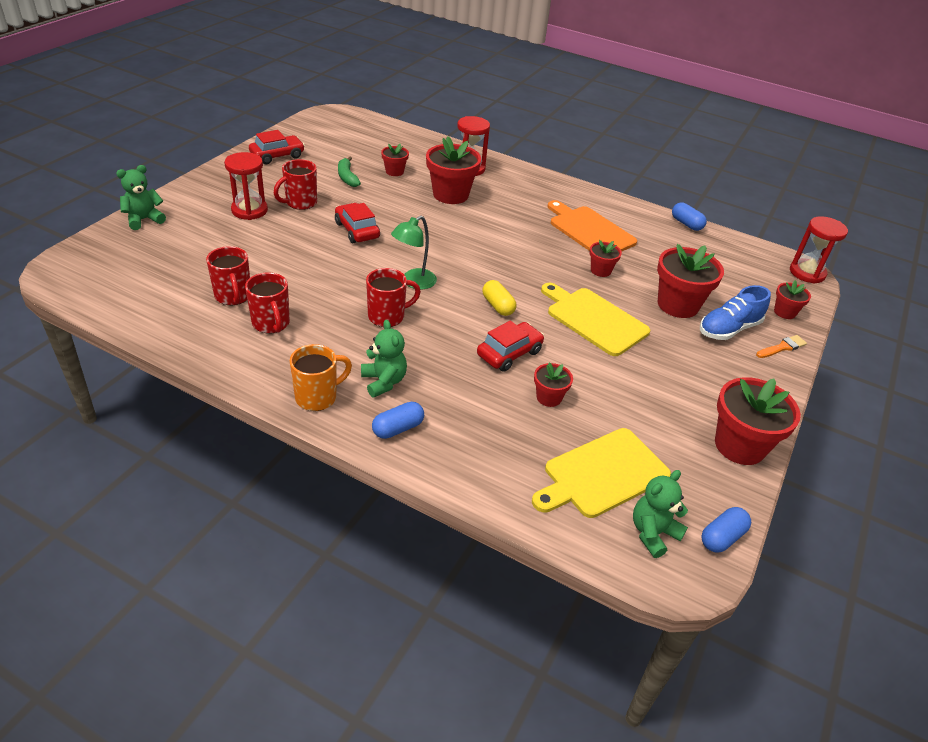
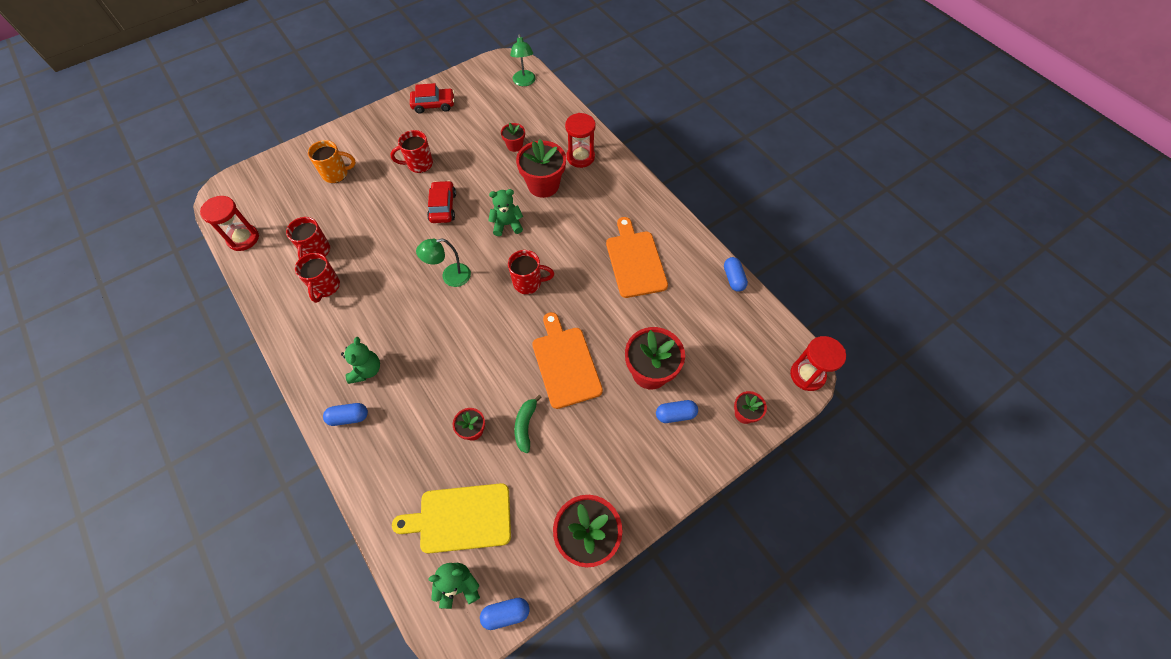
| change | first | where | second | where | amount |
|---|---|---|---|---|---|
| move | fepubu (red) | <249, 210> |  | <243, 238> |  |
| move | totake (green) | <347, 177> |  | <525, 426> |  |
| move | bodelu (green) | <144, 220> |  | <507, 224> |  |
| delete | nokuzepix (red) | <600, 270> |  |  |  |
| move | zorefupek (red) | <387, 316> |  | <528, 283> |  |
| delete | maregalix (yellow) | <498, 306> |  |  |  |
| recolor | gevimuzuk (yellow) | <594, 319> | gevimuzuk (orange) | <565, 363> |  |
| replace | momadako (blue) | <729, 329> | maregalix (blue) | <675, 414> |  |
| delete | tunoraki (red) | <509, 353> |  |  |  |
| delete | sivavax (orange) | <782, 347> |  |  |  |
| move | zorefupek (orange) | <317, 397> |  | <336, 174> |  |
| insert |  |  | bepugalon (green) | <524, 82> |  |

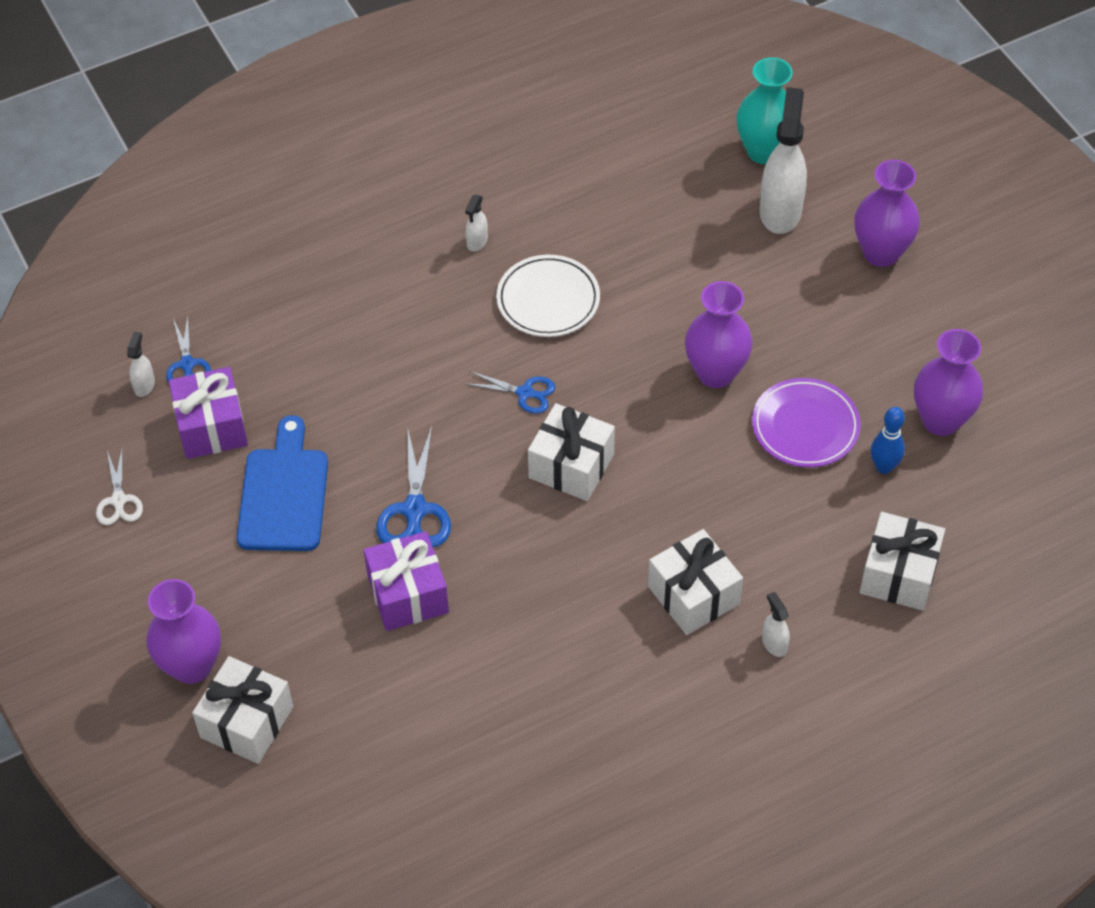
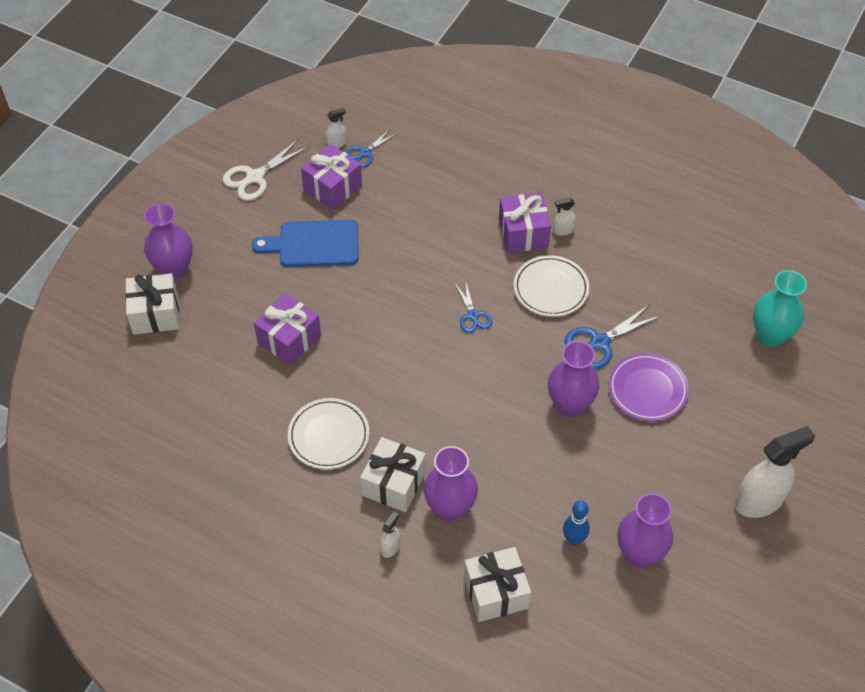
| change | first | where | second | where | amount |
|---|---|---|---|---|---|
| move | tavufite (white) | <780, 211> |  | <759, 501> |  |
| move | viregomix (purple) | <881, 253> |  | <450, 508> |  |
| move | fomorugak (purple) | <805, 426> |  | <647, 389> |  |
| delete | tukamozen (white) | <571, 466> |  |  |  |
| rotate | gevimuzuk (blue) | <284, 493> |  | <313, 244> | 150 degrees counterclockwise |
| move | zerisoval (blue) | <415, 510> |  | <599, 342> |  |
| resize | zerisoval (white) | <119, 500> |  | <255, 177> | x1.58 |
| insert |  |  | tukamozen (purple) | <523, 233> |  |
| insert |  |  | fomorugak (white) | <329, 436> |  |

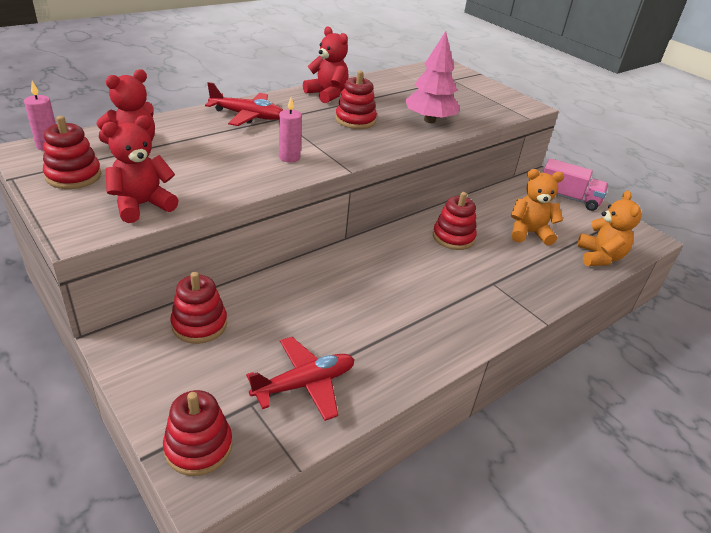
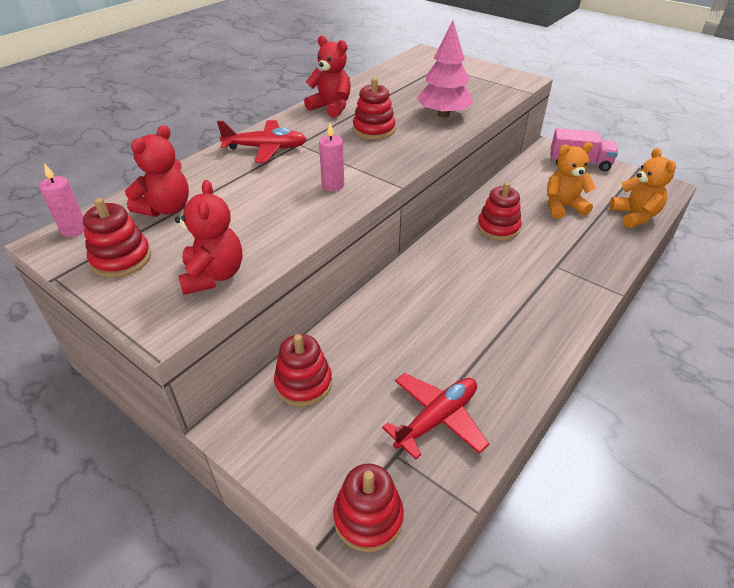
| change | first | where | second | where | amount |
|---|---|---|---|---|---|
| rotate | bodelu (red) | <142, 205> |  | <213, 275> | 135 degrees clockwise |

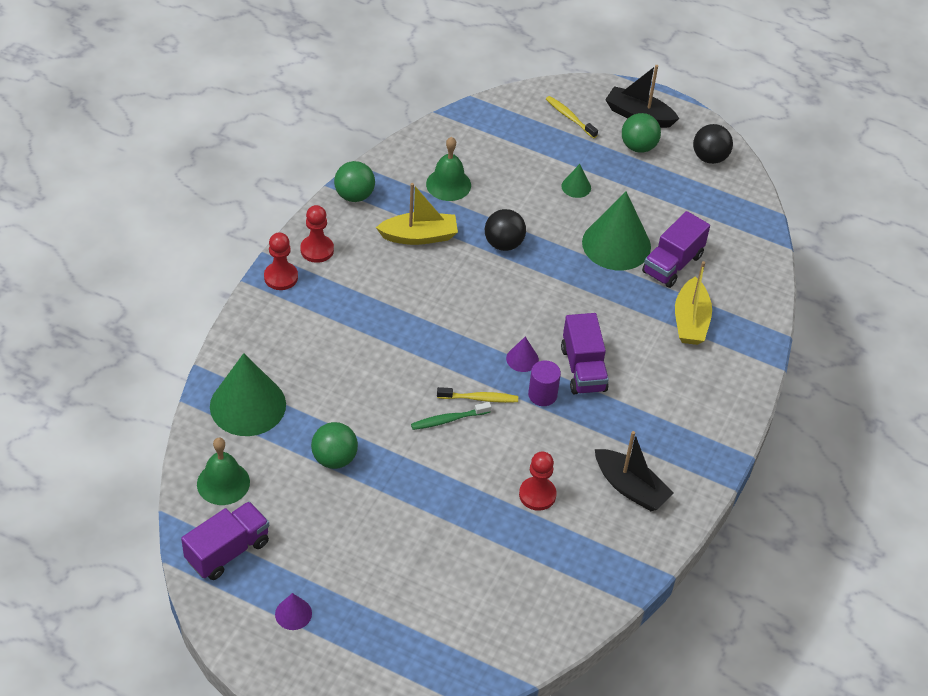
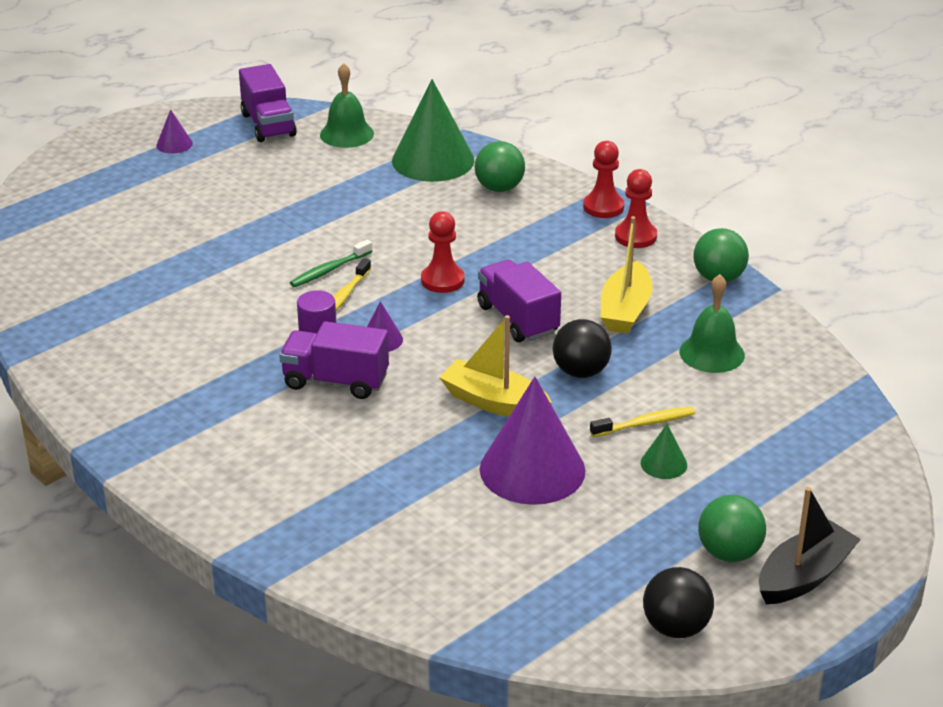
| change | first | where | second | where | amount |
|---|---|---|---|---|---|
| move | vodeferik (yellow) | <569, 117> |  | <645, 424> |  |
| recolor | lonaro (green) | <616, 244> | lonaro (purple) | <532, 469> |  |
| move | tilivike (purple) | <672, 264> |  | <518, 319> |  |
| move | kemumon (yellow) | <690, 321> |  | <494, 402> |  |
| rotate | vodeferik (green) | <448, 420> |  | <329, 270> | 135 degrees counterclockwise |
| move | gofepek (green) | <334, 458> |  | <499, 188> |  |
| delete | kemumon (black) | <630, 488> |  |  |  |
| move | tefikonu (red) | <537, 495> |  | <442, 280> |  |

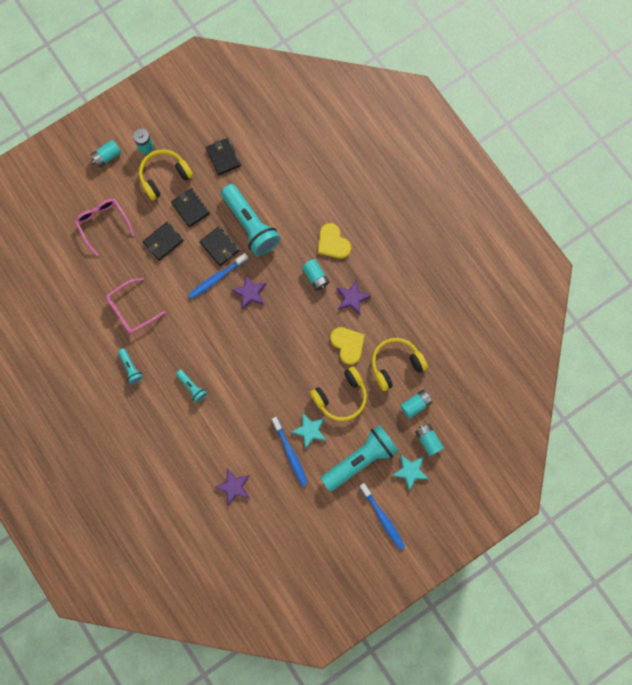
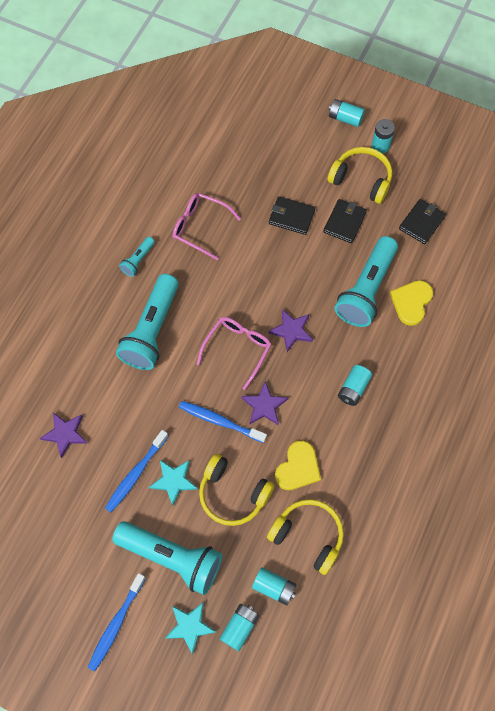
| change | first | where | second | where | amount |
|---|---|---|---|---|---|
| move | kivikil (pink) | <103, 224> |  | <237, 349> |  |
| move | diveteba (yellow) | <333, 243> |  | <411, 302> |  |
| delete | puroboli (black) | <219, 247> |  |  |  |
| move | vodeferik (blue) | <217, 278> |  | <220, 421> |  |
| move | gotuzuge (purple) | <352, 298> |  | <264, 406> |  |
| resize | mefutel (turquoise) | <192, 387> |  | <152, 330> | x2.15 |

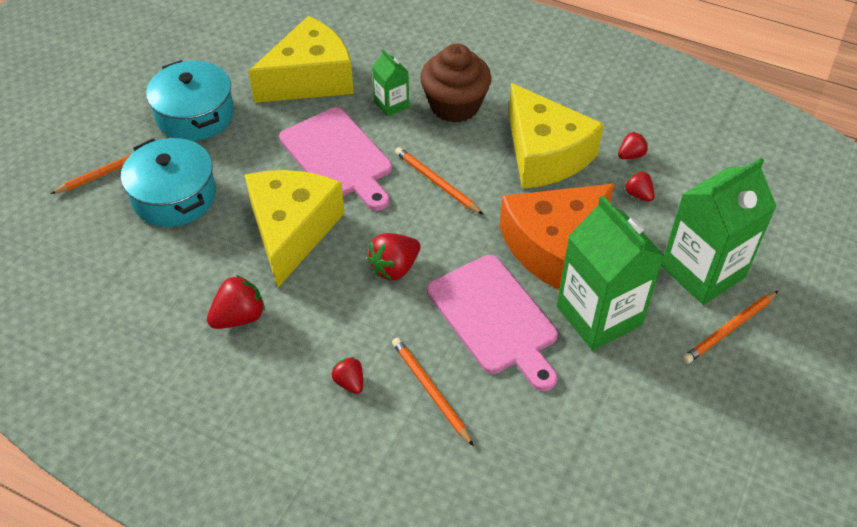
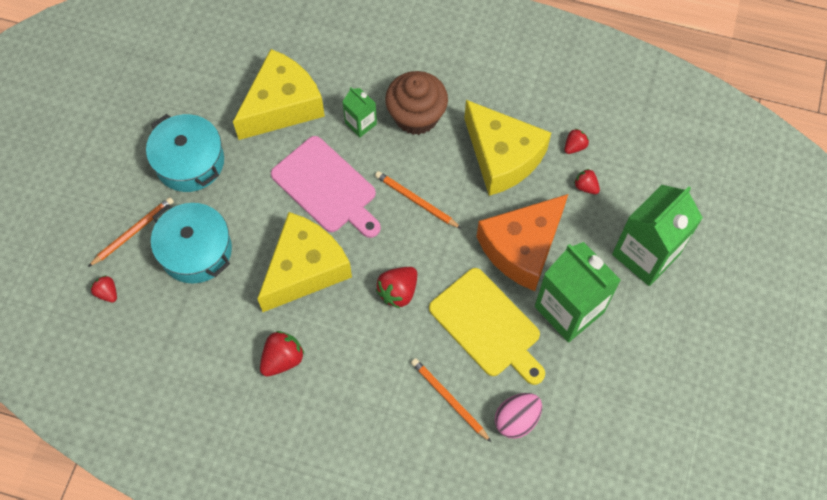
| change | first | where | second | where | amount |
|---|---|---|---|---|---|
| rotate | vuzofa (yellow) | <292, 231> |  | <305, 269> | 45 degrees clockwise |
| recolor | gevimuzuk (pink) | <494, 318> | gevimuzuk (yellow) | <487, 326> |  |
| delete | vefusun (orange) | <729, 329> |  |  |  |
| move | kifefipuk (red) | <349, 382> |  | <107, 293> |  |
| insert |  |  | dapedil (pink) | <516, 419> |  |

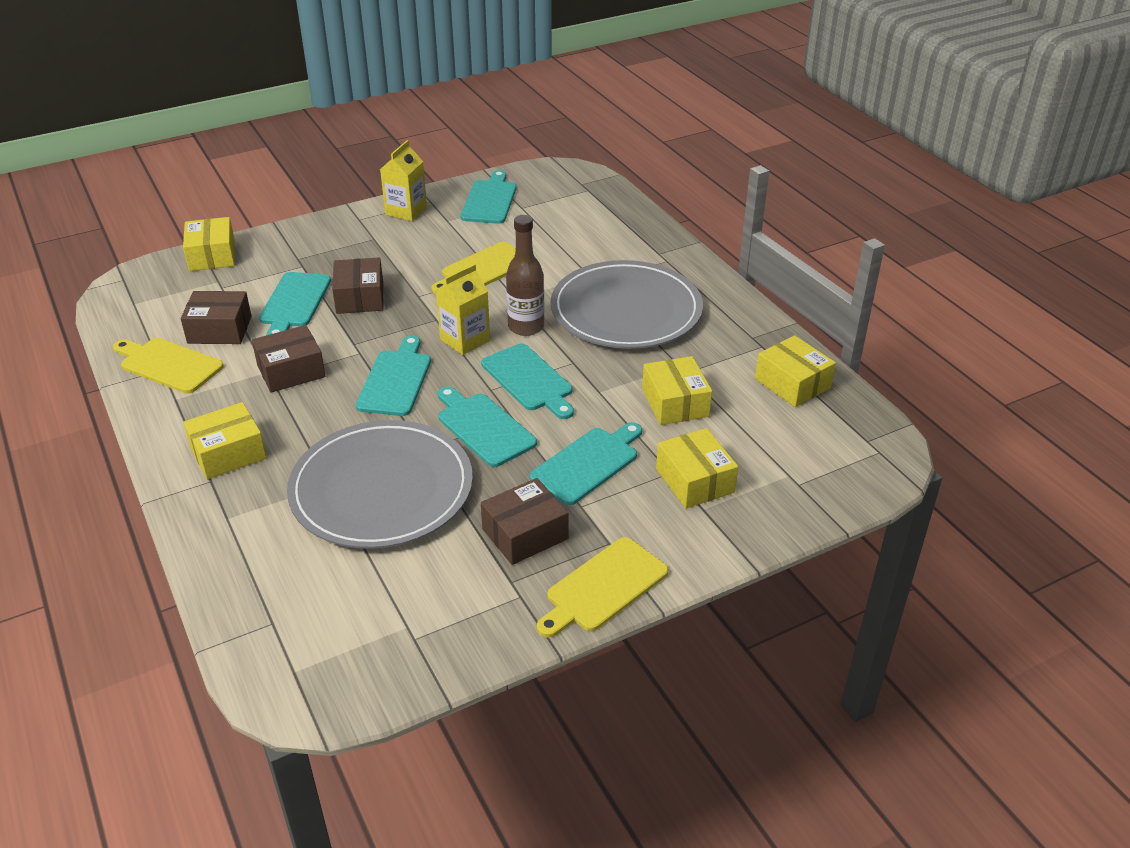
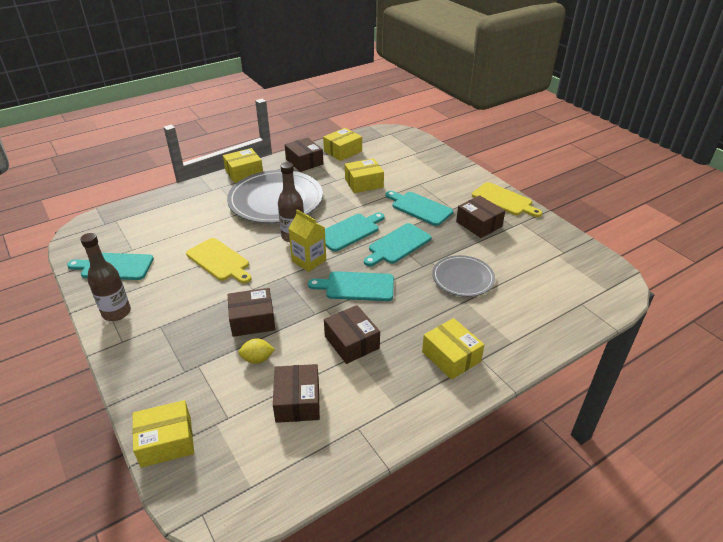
| change | first | where | second | where | amount |
|---|---|---|---|---|---|
| replace | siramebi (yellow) | <406, 211> | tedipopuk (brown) | <116, 312> |  |
| replace | gevimuzuk (turquoise) | <294, 303> | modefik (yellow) | <257, 359> |  |
| delete | gevimuzuk (yellow) | <168, 365> |  |  |  |
| resize | fomorugak (grey) | <381, 489> |  | <463, 278> | x0.56 |
| move | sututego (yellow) | <694, 481> |  | <244, 173> |  |
| insert |  |  | sututego (brown) | <304, 162> |  |

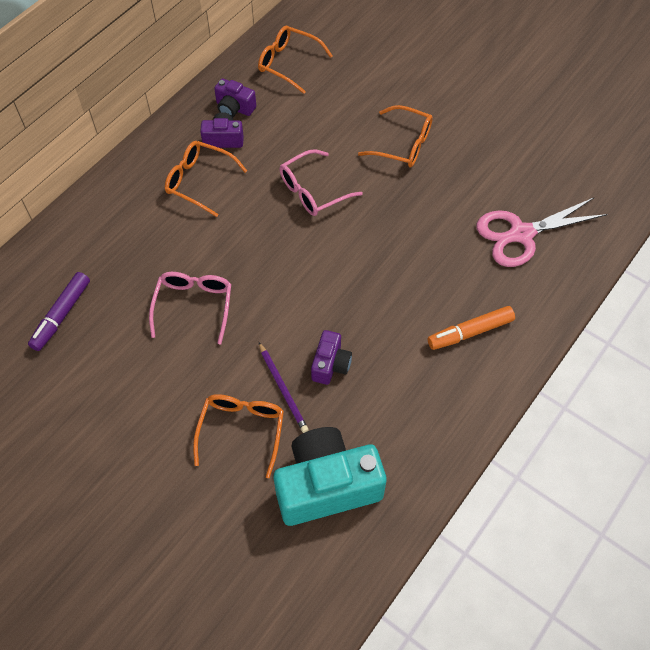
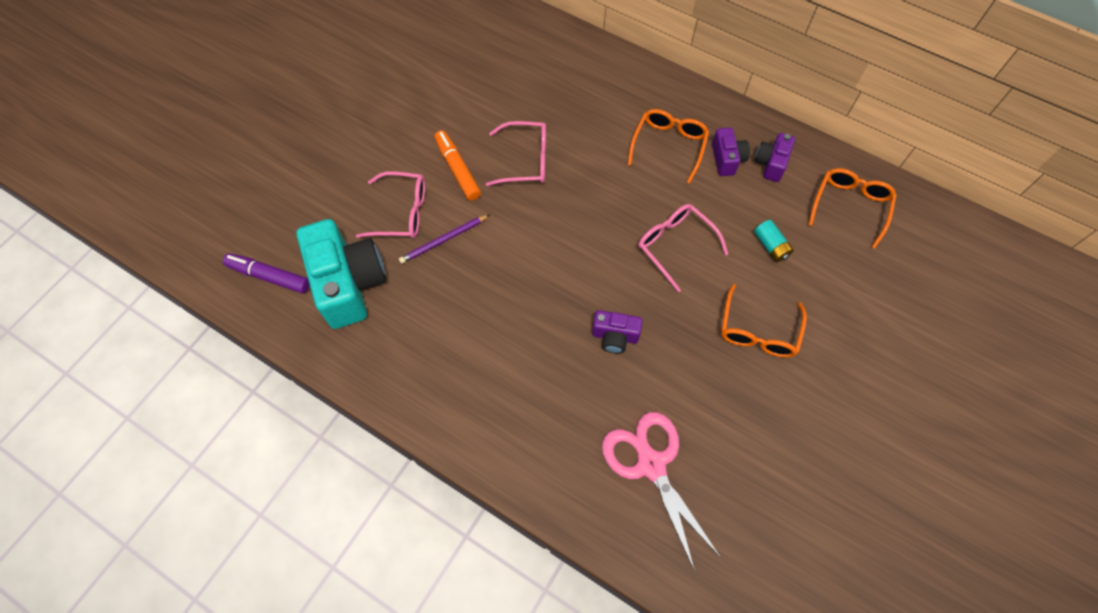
| change | first | where | second | where | amount |
|---|---|---|---|---|---|
| move | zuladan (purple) | <61, 315> |  | <269, 276> |  |
| move | zuladan (orange) | <470, 332> |  | <457, 169> |  |
| move | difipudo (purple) | <330, 365> |  | <615, 336> |  |
| recolor | kivikil (orange) | <241, 431> | kivikil (pink) | <401, 212> |  |
| insert |  |  | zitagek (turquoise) | <771, 246> |  |

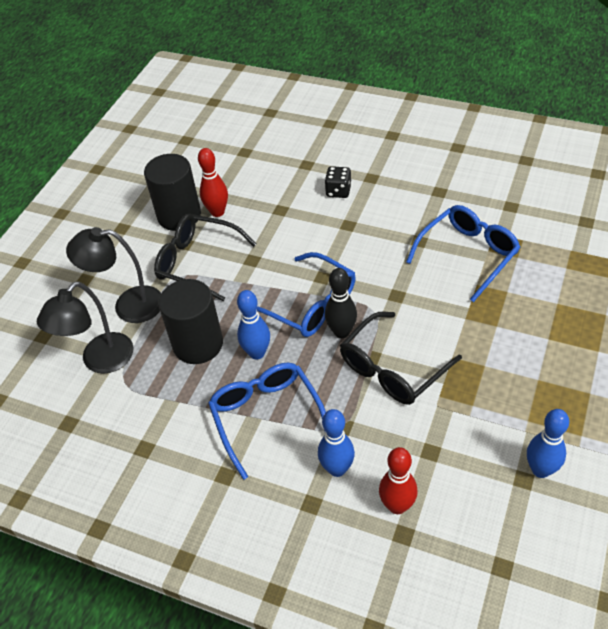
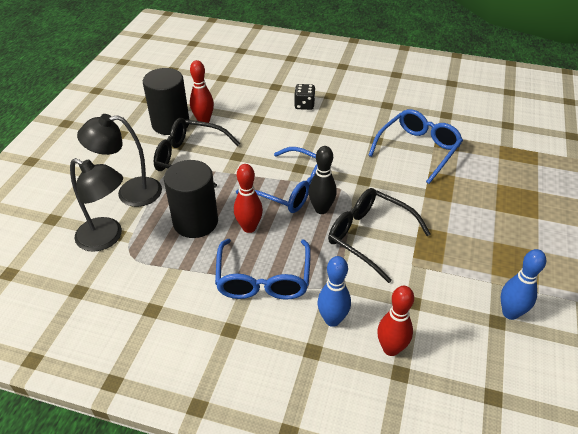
| change | first | where | second | where | amount |
|---|---|---|---|---|---|
| rotate | bepugalon (black) | <100, 361> |  | <107, 238> | 90 degrees counterclockwise |
| recolor | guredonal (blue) | <257, 353> | guredonal (red) | <249, 227> |  |
| rotate | kivikil (black) | <392, 369> |  | <369, 236> | 90 degrees clockwise |
| rotate | kivikil (blue) | <266, 417> |  | <263, 279> | 150 degrees counterclockwise |

